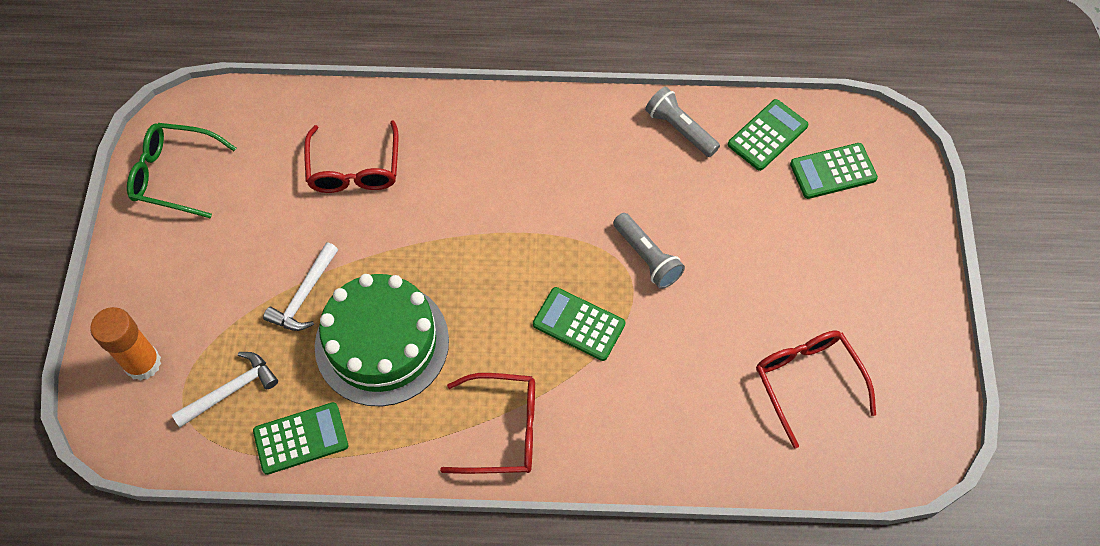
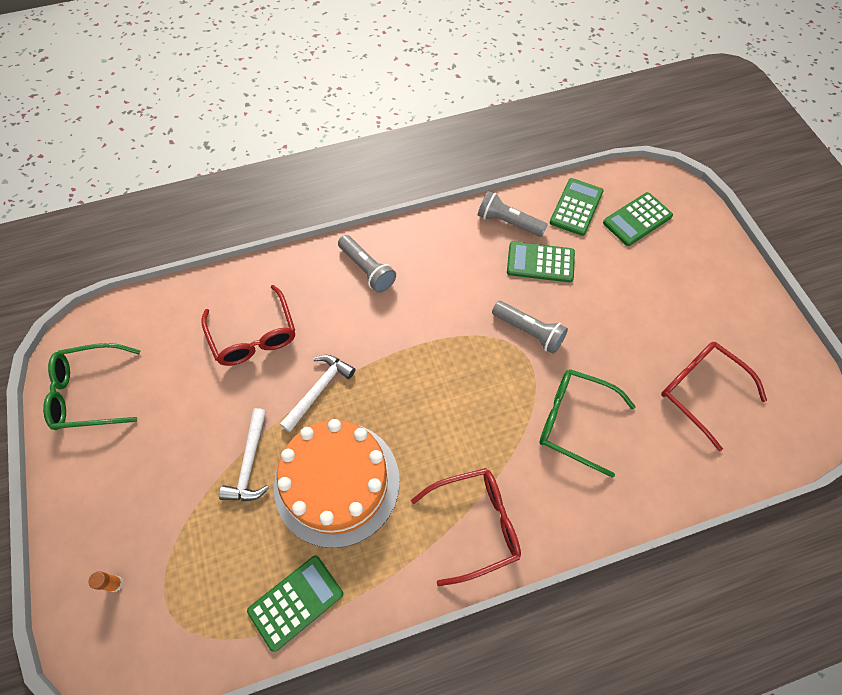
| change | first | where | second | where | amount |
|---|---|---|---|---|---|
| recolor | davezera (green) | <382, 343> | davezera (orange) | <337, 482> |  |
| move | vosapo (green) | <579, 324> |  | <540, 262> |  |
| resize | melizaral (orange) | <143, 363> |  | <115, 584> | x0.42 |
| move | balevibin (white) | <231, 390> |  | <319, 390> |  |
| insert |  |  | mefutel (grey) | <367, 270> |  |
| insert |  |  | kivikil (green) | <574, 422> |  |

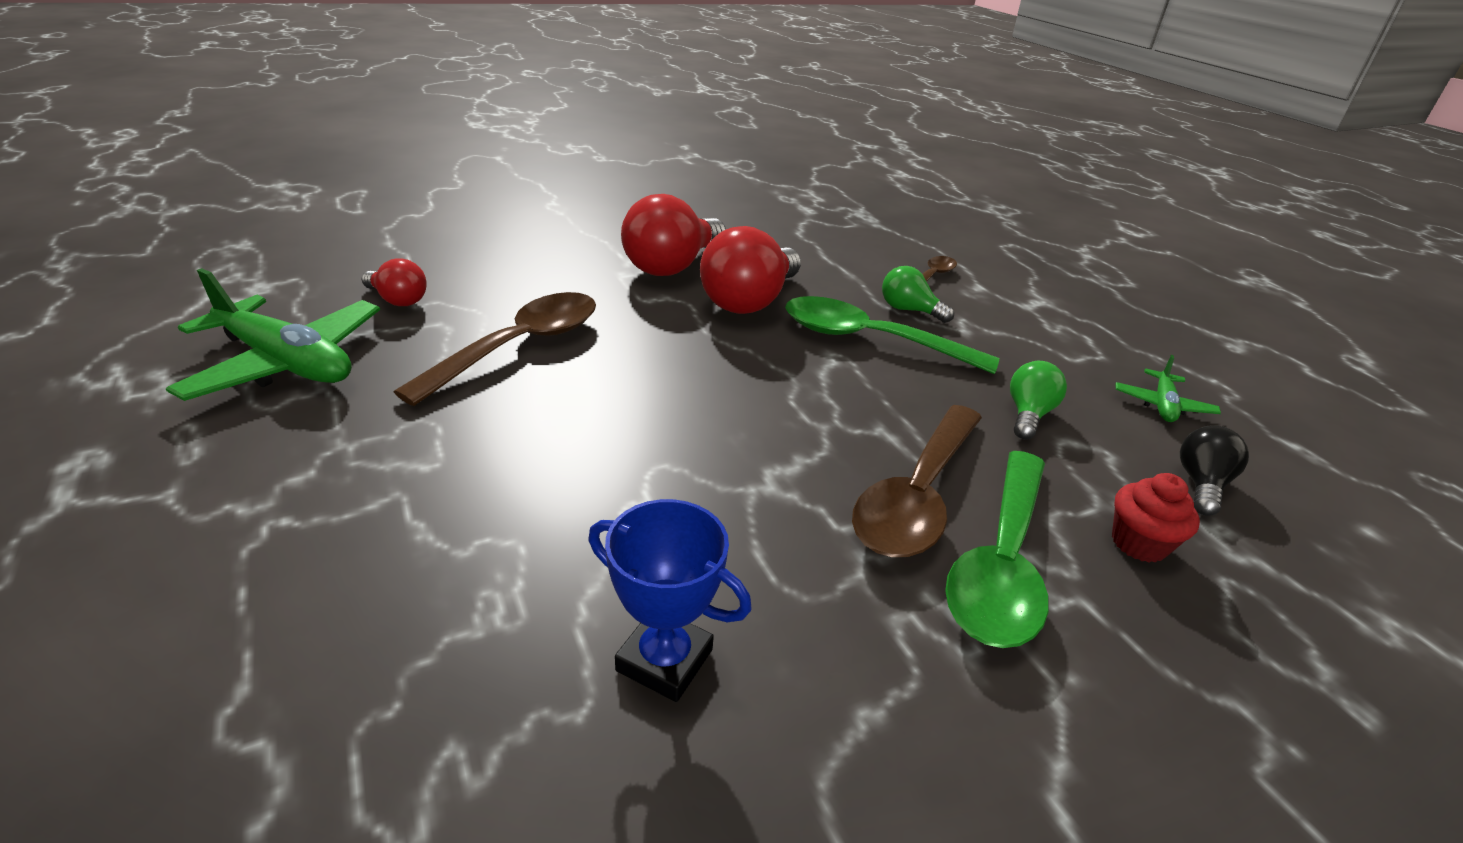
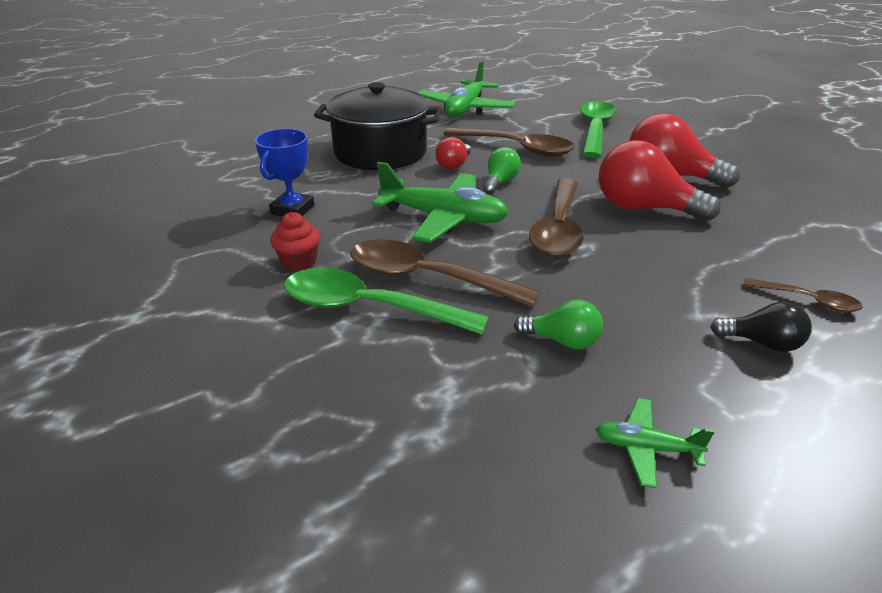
| change | first | where | second | where | amount |
|---|---|---|---|---|---|
| move | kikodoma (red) | <398, 300> |  | <454, 165> |  |
| move | kikodoma (green) | <909, 310> |  | <500, 182> |  |
| move | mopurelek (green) | <870, 340> |  | <595, 129> |  |
| move | kikodoma (black) | <1201, 484> |  | <761, 343> |  |
| move | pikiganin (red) | <1138, 543> |  | <299, 262> |  |
| insert |  |  | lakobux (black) | <380, 152> |  |
| insert |  |  | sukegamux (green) | <443, 218> |  |
| insert |  |  | mopurelek (brown) | <558, 228> |  |

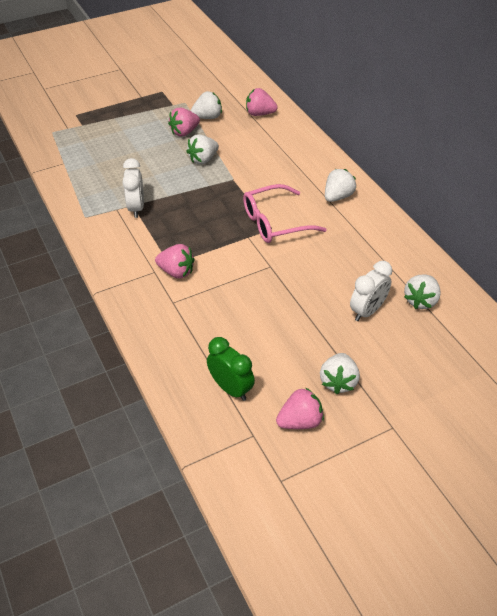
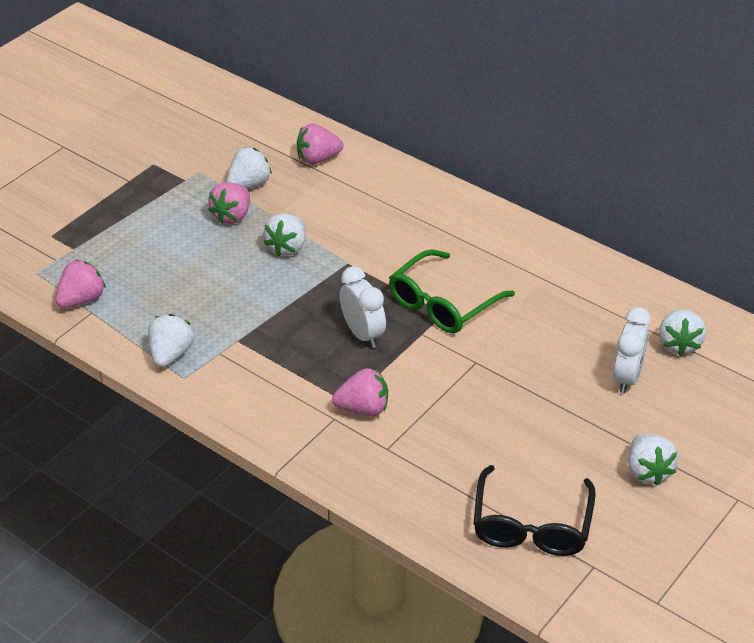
| change | first | where | second | where | amount |
|---|---|---|---|---|---|
| move | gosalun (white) | <136, 208> |  | <363, 334> |  |
| move | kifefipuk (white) | <337, 196> |  | <170, 354> |  |
| recolor | kivikil (pink) | <275, 222> | kivikil (green) | <443, 303> |  |
| replace | gosalun (green) | <231, 388> | kivikil (black) | <531, 524> |  |
| move | kifefipuk (pink) | <300, 421> |  | <81, 299> |  |

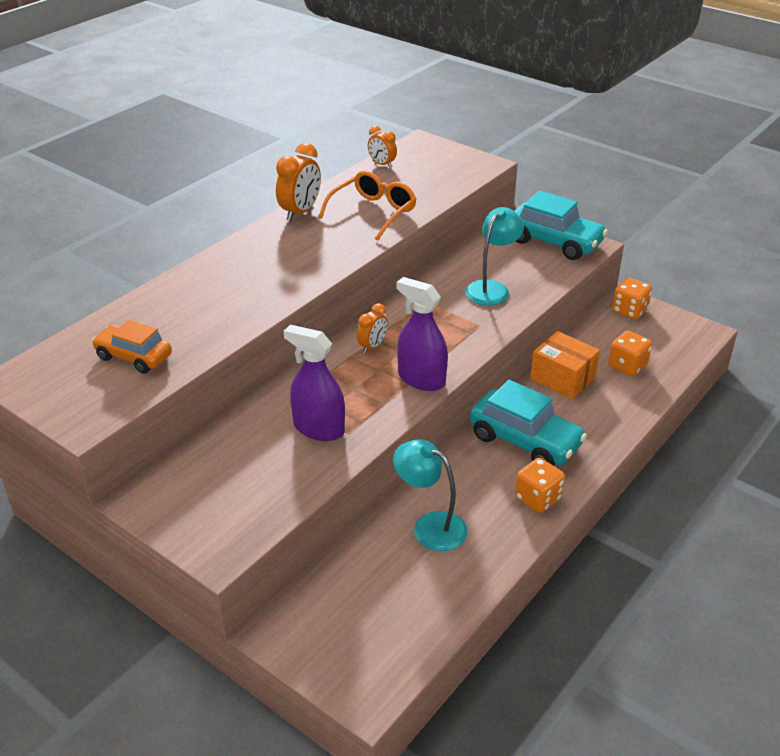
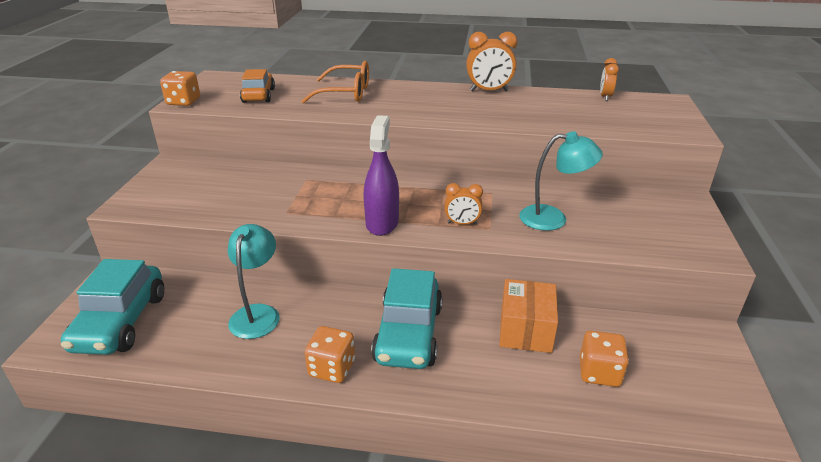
| change | first | where | second | where | amount |
|---|---|---|---|---|---|
| move | kivikil (orange) | <373, 213> |  | <345, 93> |  |
| move | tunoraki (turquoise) | <554, 242> |  | <120, 322> |  |
| move | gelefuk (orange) | <629, 311> |  | <183, 102> |  |
| move | gosalun (orange) | <372, 347> |  | <462, 223> |  |
| delete | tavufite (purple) | <319, 428> |  |  |  |

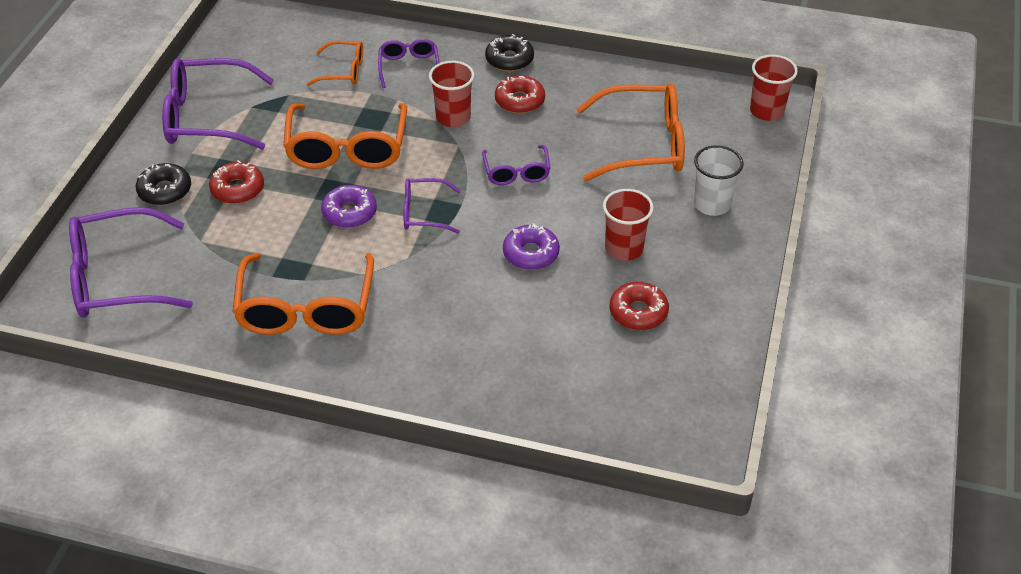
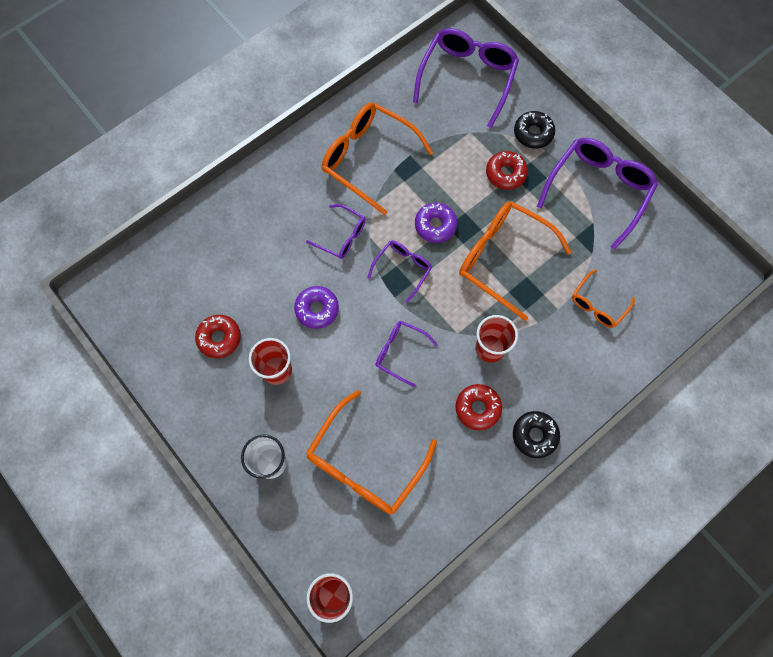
| change | first | where | second | where | amount |
|---|---|---|---|---|---|
| move | kivikil (purple) | <409, 67> |  | <342, 236> |  |

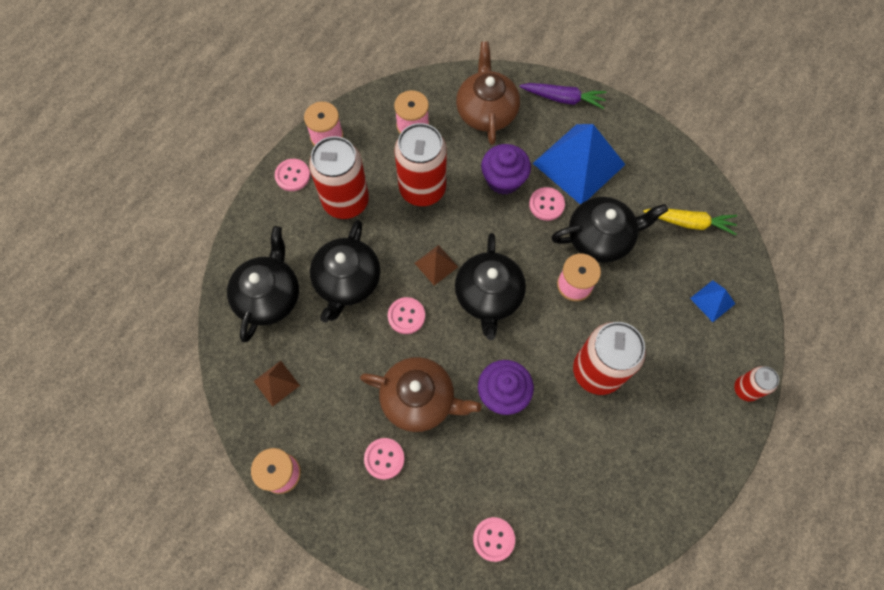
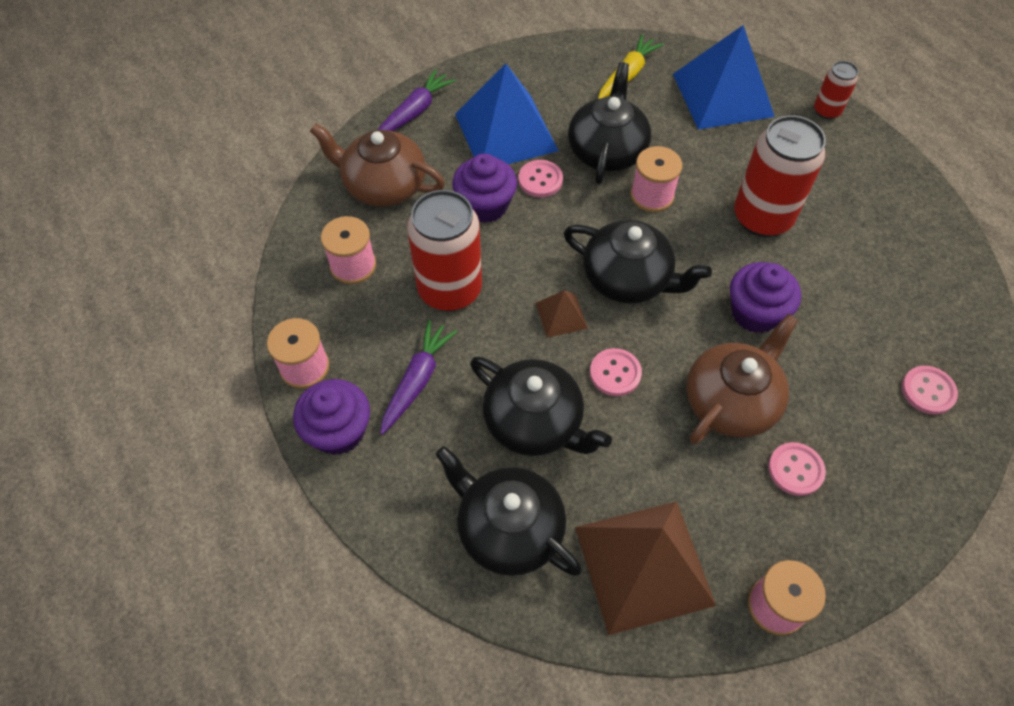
| change | first | where | second | where | amount |
|---|---|---|---|---|---|
| replace | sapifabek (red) | <346, 201> | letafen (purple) | <417, 380> |  |
| replace | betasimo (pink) | <292, 175> | pikiganin (purple) | <338, 431> |  |
| resize | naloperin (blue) | <712, 301> |  | <722, 95> | x2.22 |
| resize | naloperin (brown) | <276, 383> |  | <643, 565> | x2.22 |

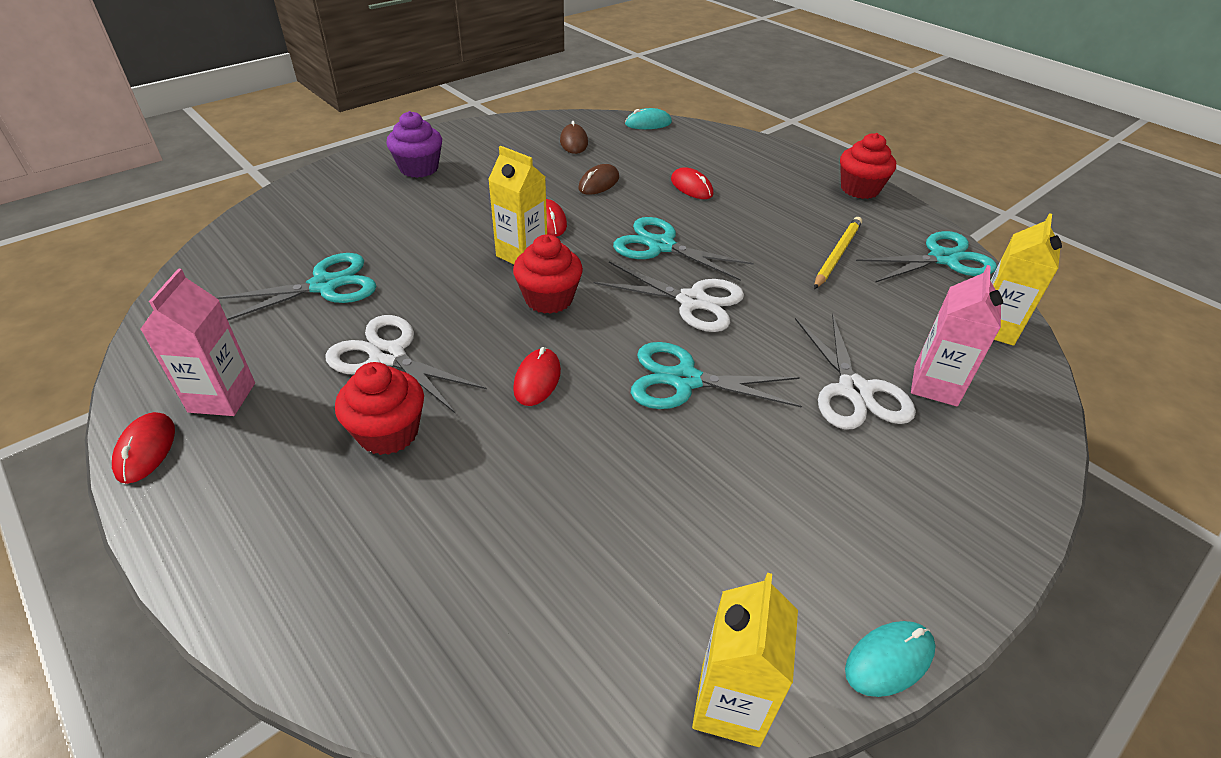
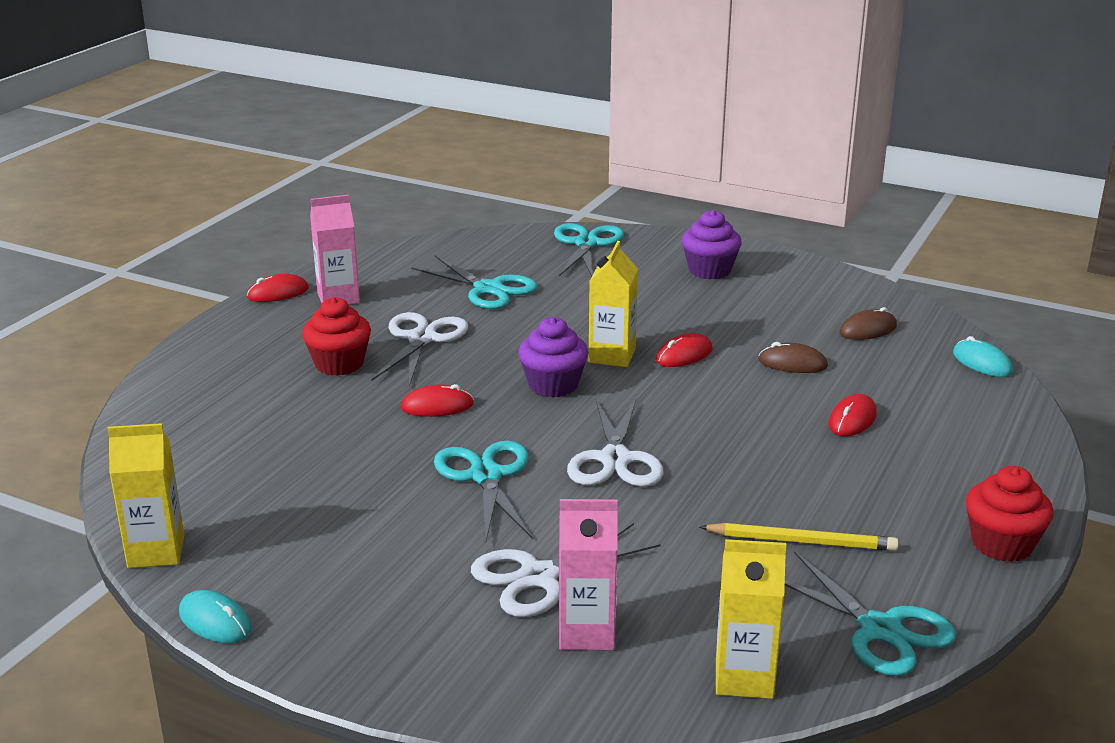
| change | first | where | second | where | amount |
|---|---|---|---|---|---|
| move | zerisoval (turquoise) | <661, 246> |  | <586, 244> |  |
| recolor | pikiganin (red) | <549, 299> | pikiganin (purple) | <553, 385> |  |

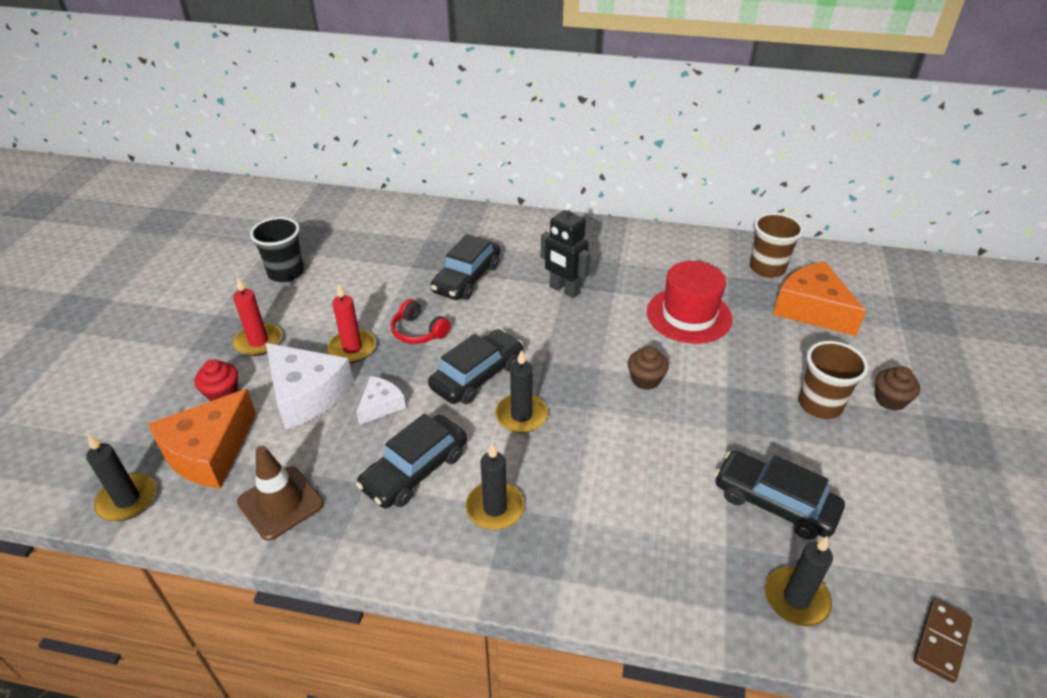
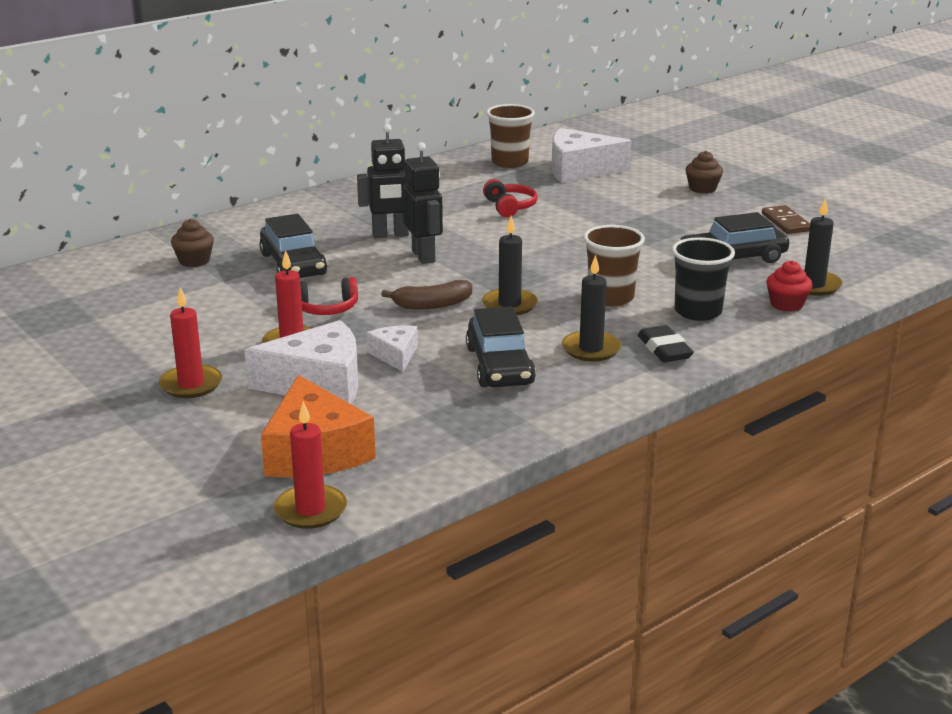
| change | first | where | second | where | amount |
|---|---|---|---|---|---|
| move | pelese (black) | <286, 273> |  | <698, 312> |  |
| replace | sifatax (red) | <689, 315> | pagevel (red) | <510, 207> |  |
| recolor | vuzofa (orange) | <811, 309> | vuzofa (white) | <579, 170> |  |
| replace | tunoraki (black) | <477, 376> | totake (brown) | <432, 305> |  |
| move | pelese (brown) | <820, 405> |  | <610, 297> |  |
| move | pikiganin (brown) | <645, 379> |  | <194, 261> |  |
| move | pikiganin (red) | <222, 393> |  | <786, 304> |  |
| recolor | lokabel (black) | <127, 499> | lokabel (red) | <310, 510> |  |
| delete | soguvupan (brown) | <280, 503> |  |  |  |
| move | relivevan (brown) | <941, 641> |  | <786, 222> |  |
| insert |  |  | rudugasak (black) | <424, 256> |  |
| insert |  |  | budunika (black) | <664, 349> |  |

